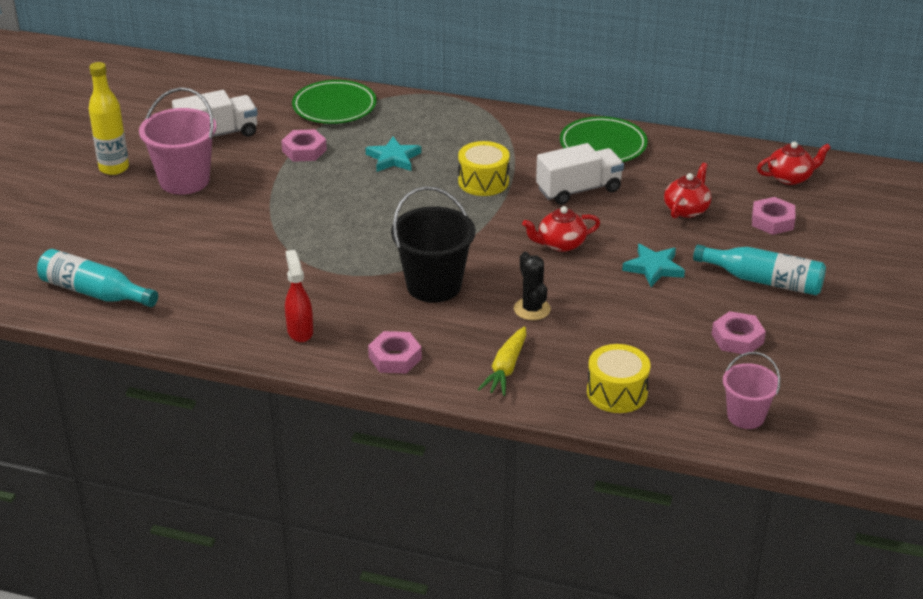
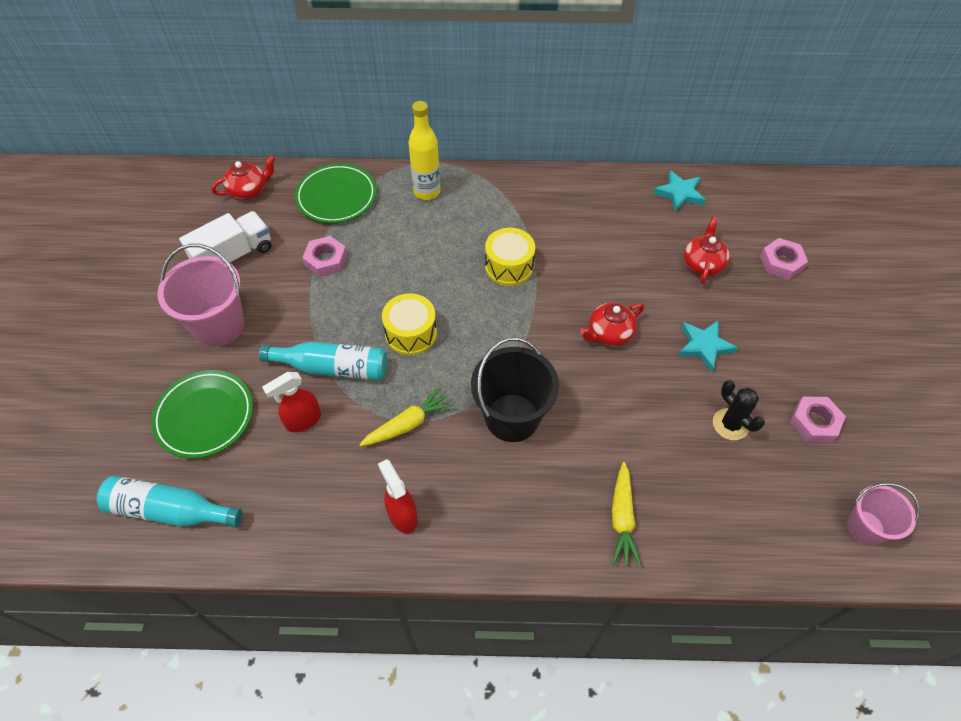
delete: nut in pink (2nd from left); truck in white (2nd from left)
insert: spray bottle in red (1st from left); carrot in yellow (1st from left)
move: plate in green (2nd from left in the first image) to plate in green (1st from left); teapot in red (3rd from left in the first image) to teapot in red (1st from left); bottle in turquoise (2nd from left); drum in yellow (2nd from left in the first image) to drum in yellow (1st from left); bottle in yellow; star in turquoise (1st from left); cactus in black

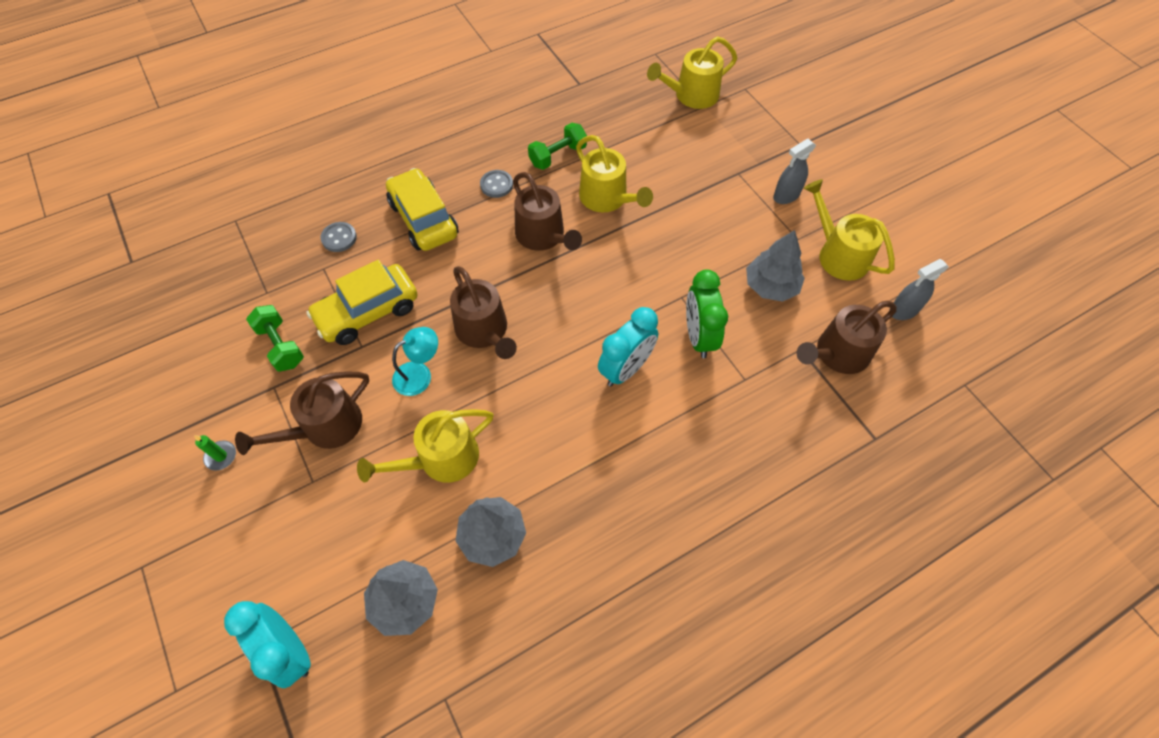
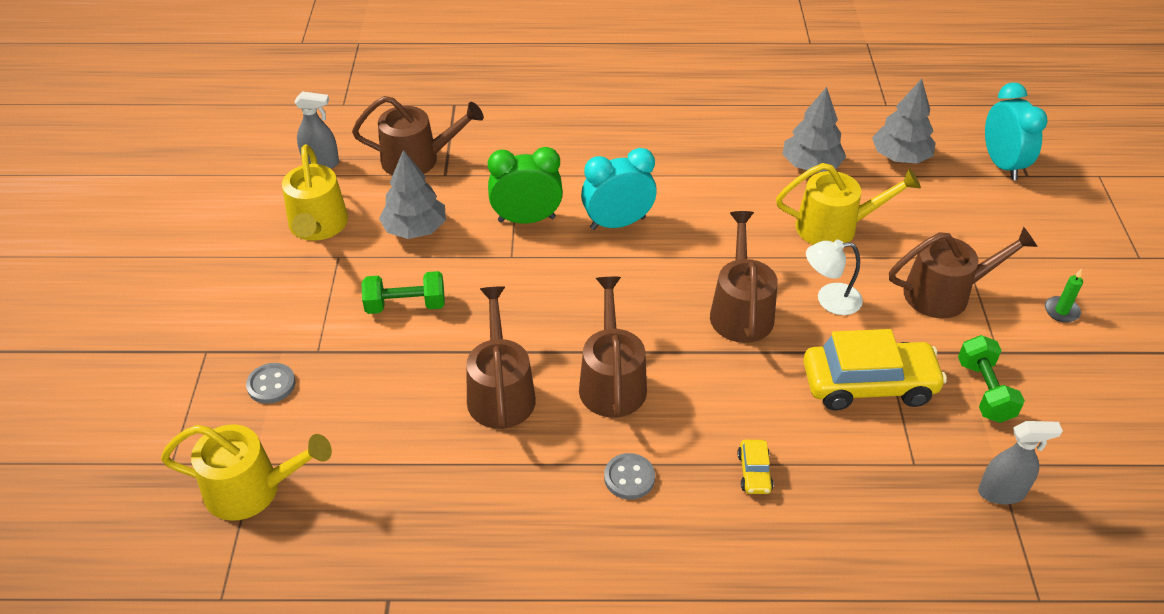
move: button in grey (1st from left); dumbbell in green (2nd from left in the first image) to dumbbell in green (1st from left); spray bottle in grey (1st from left in the first image) to spray bottle in grey (2nd from left)
recolor: watering can in yellow (2nd from left) to watering can in brown (2nd from left); lamp in turquoise to lamp in white
rotate: clock in green 120 degrees counterclockwise
resize: car in yellow (2nd from left in the first image) x0.44

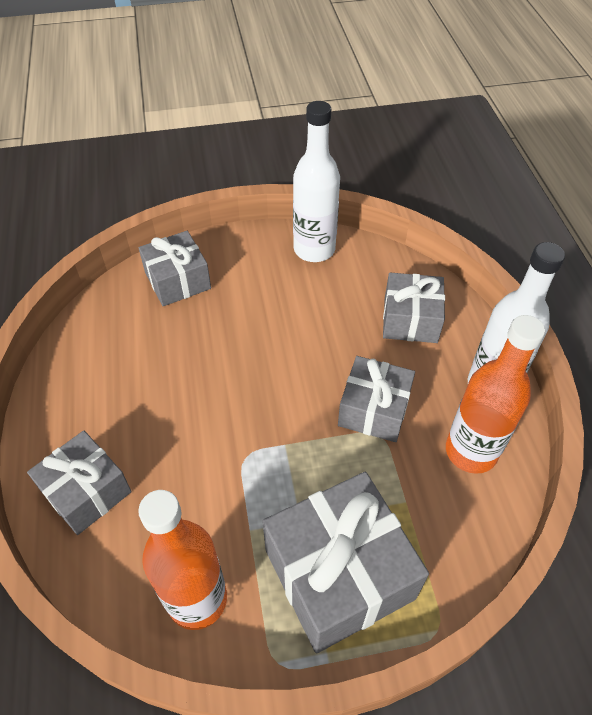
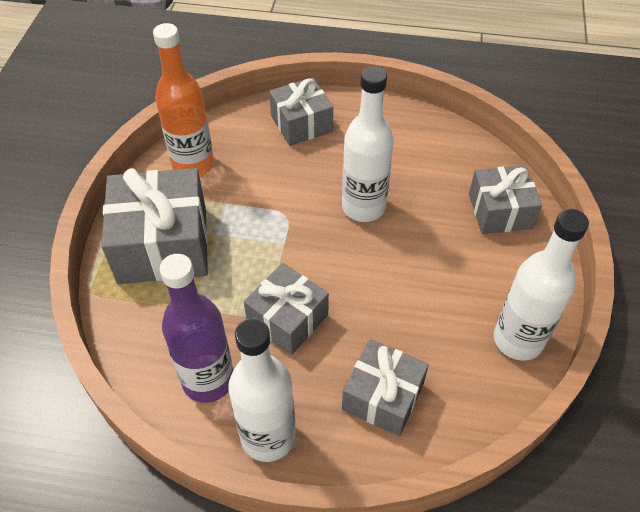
insert: bottle in white (2nd from left)
recolor: bottle in orange (2nd from left) to bottle in purple

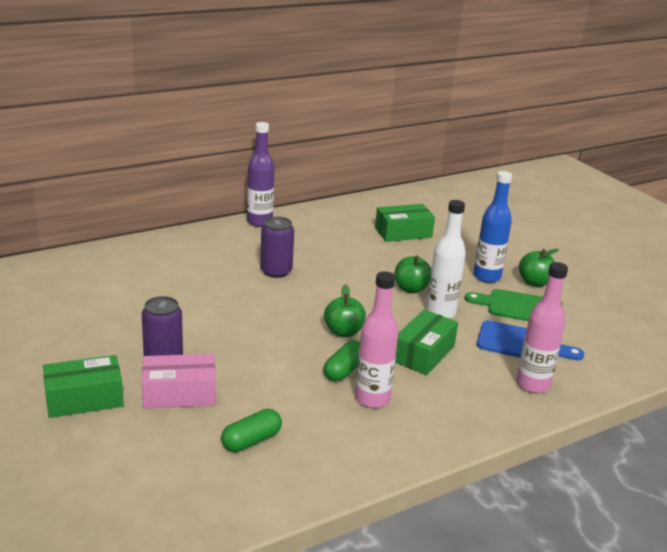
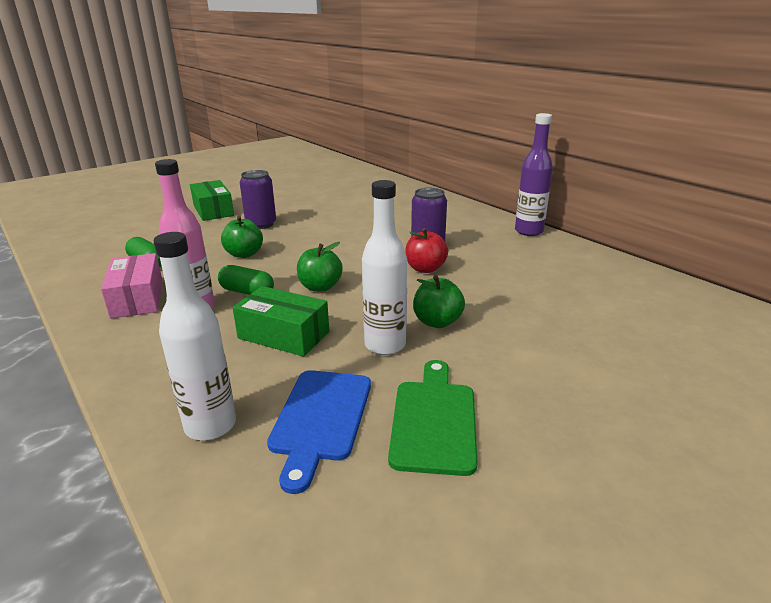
delete: box in green (2nd from left); bottle in blue
insert: apple in red
move: box in pink; apple in green (3rd from left in the first image) to apple in green (1st from left)
recolor: bottle in pink (2nd from left) to bottle in white (1st from left)

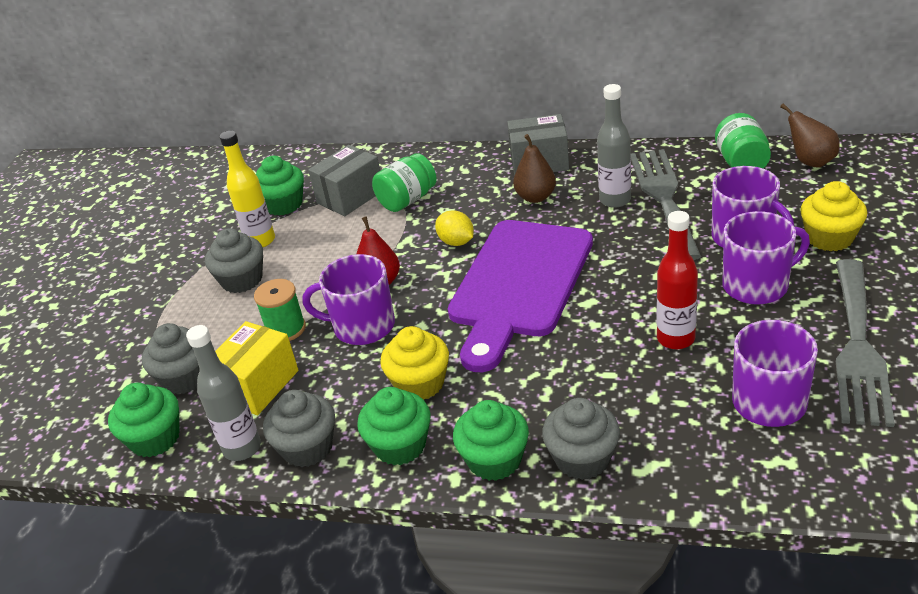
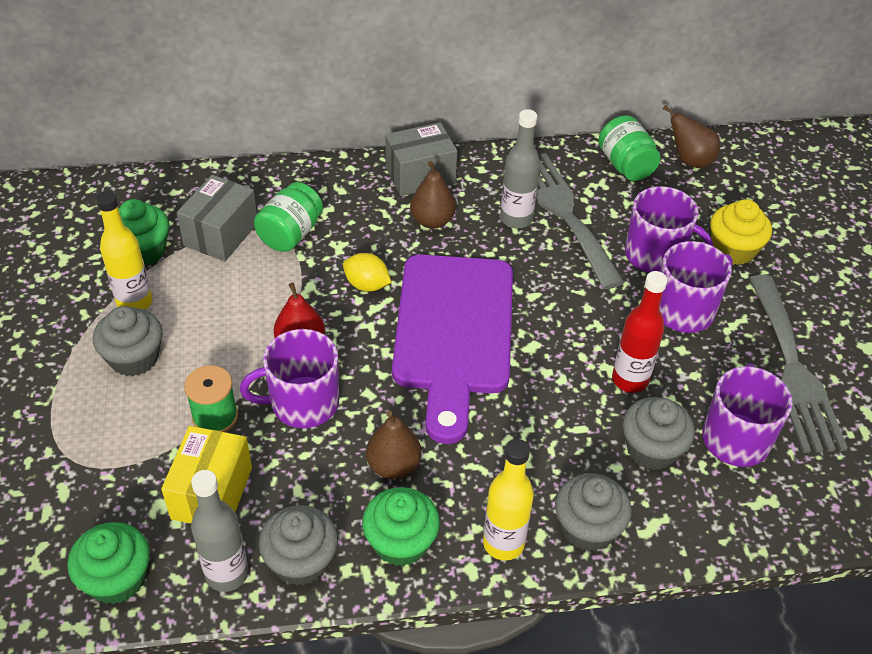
move: cupcake in grey (1st from left in the first image) to cupcake in grey (4th from left)
replace: cupcake in yellow (1st from left) to pear in brown (1st from left); cupcake in green (4th from left) to bottle in yellow (2nd from left)

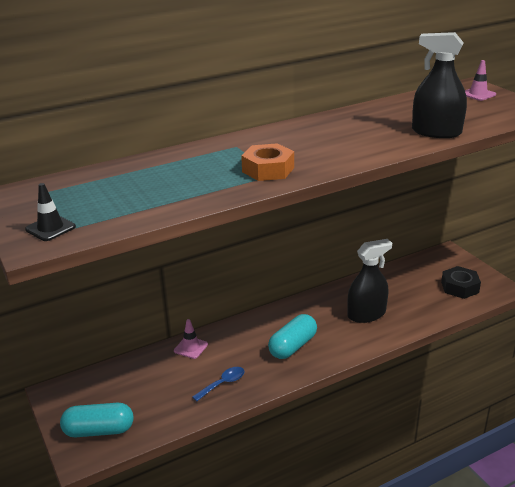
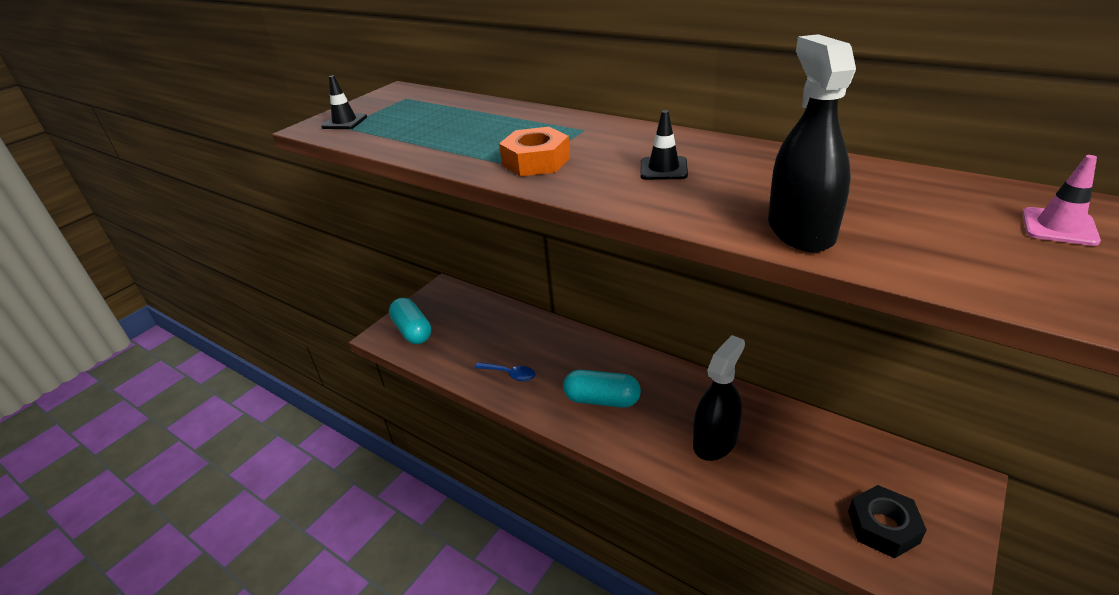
delete: traffic cone in pink (1st from left)
insert: traffic cone in black (2nd from left)
rotate: spray bottle in black (1st from left) 90 degrees counterclockwise

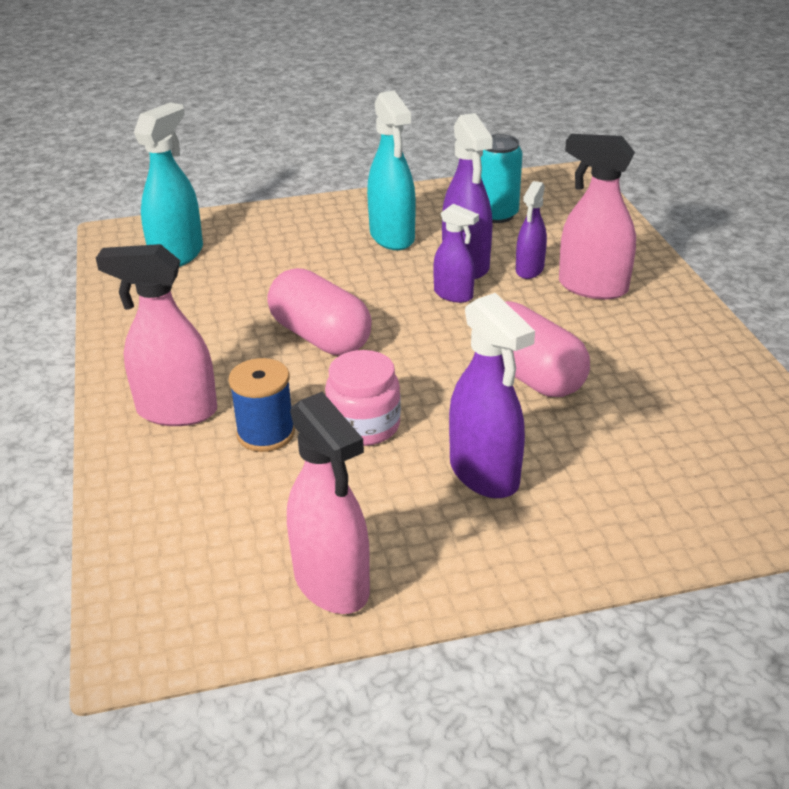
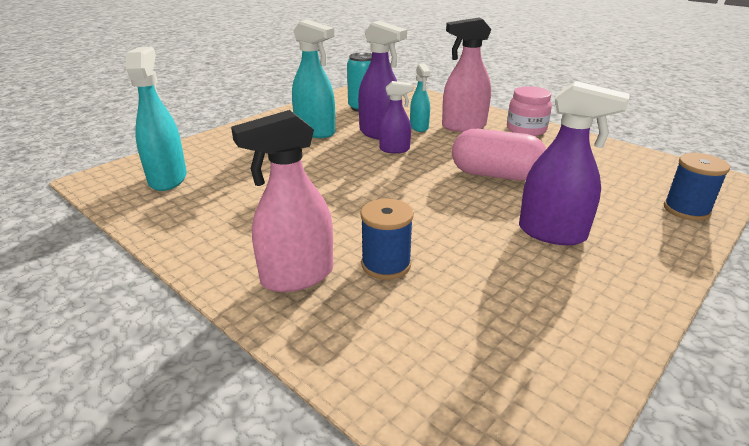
delete: capsule in pink (1st from left); spray bottle in pink (2nd from left)
insert: spool in blue (2nd from left)
move: jar in pink
recolor: spray bottle in purple (4th from left) to spray bottle in turquoise (3rd from left)

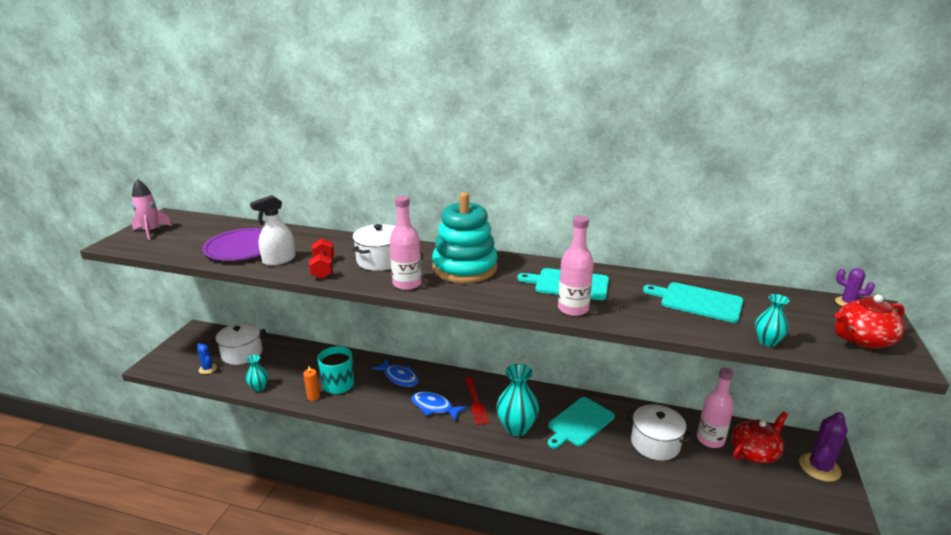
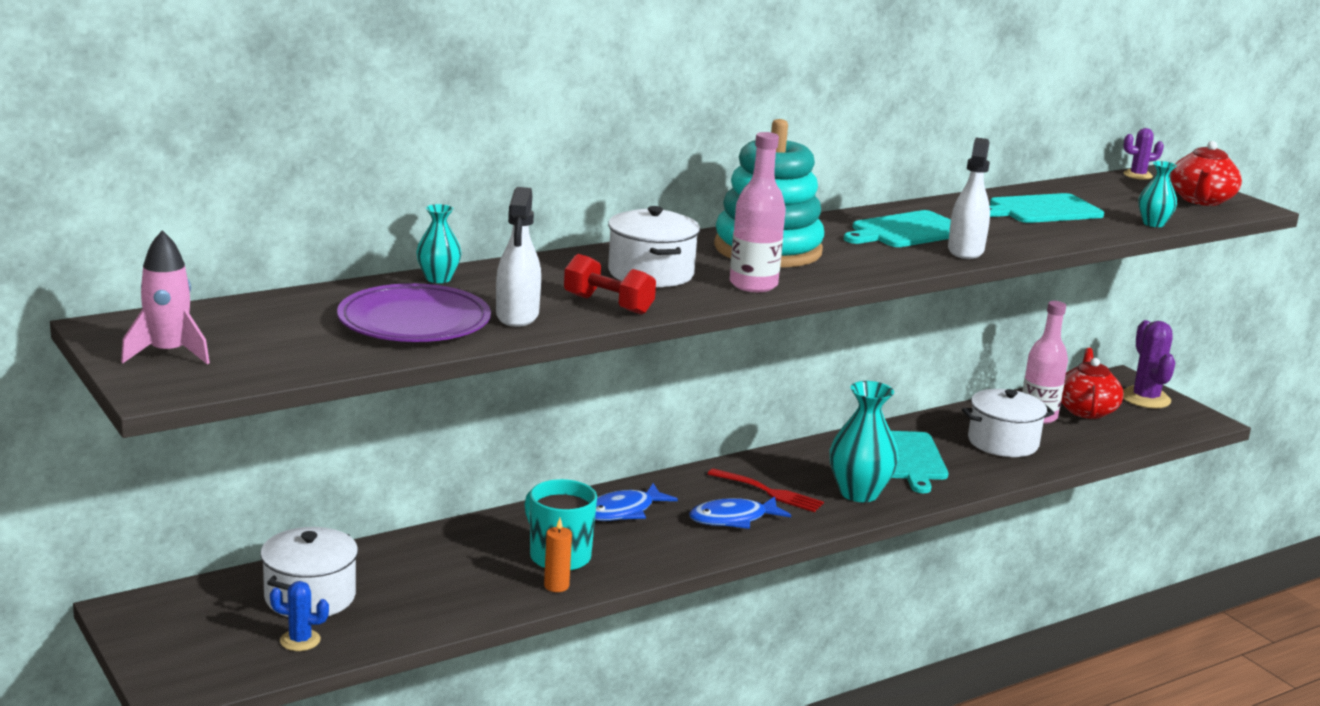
move: vase in turquoise (1st from left)
replace: bottle in pink (2nd from left) to spray bottle in white (2nd from left)
rotate: fish in blue (1st from left) 150 degrees clockwise

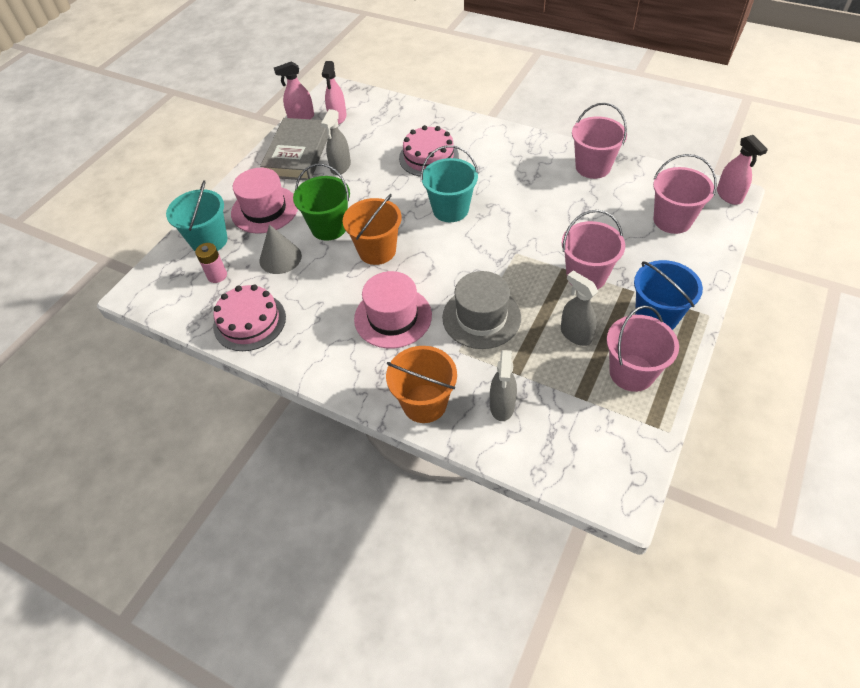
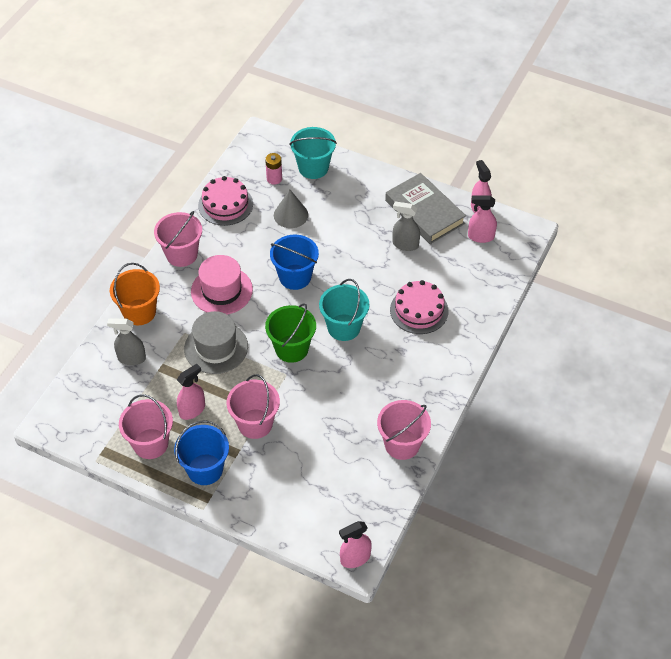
delete: hat in pink (1st from left)
move: bucket in pink (4th from left in the first image) to bucket in pink (2nd from left); bucket in green
recolor: spray bottle in grey (3rd from left) to spray bottle in pink (1st from left); bucket in orange (1st from left) to bucket in blue (2nd from left)
rotate: book in grey 45 degrees clockwise

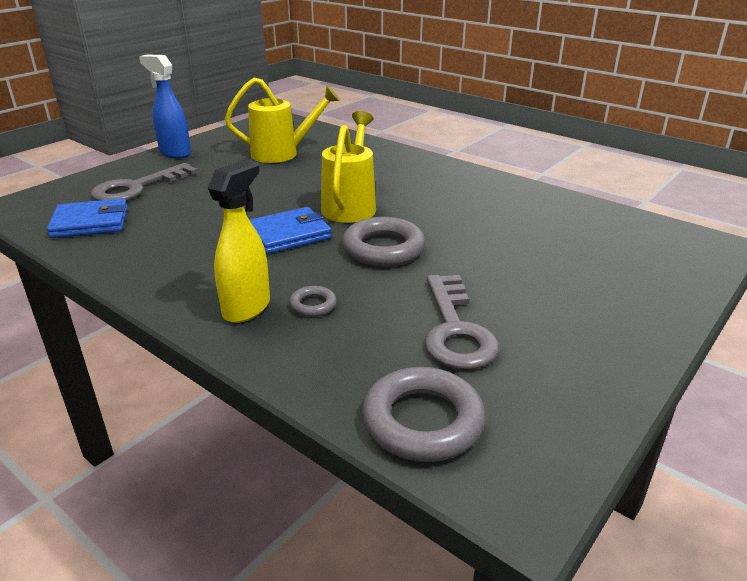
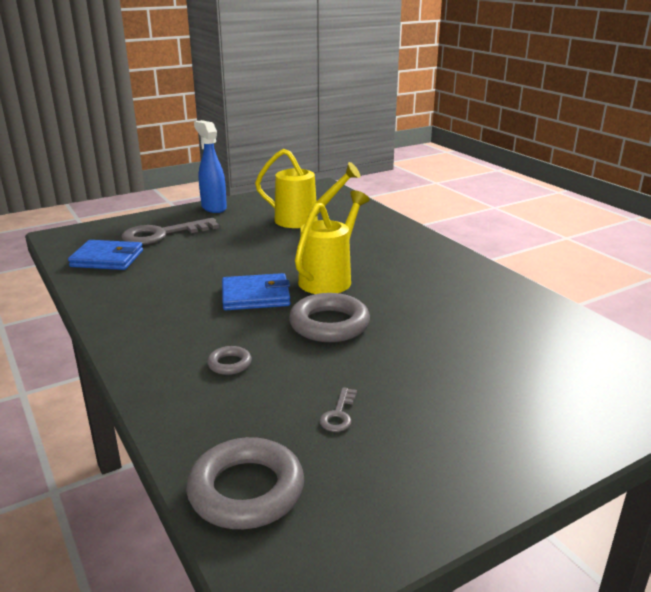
delete: spray bottle in yellow
resize: key in grey (2nd from left) x0.45

